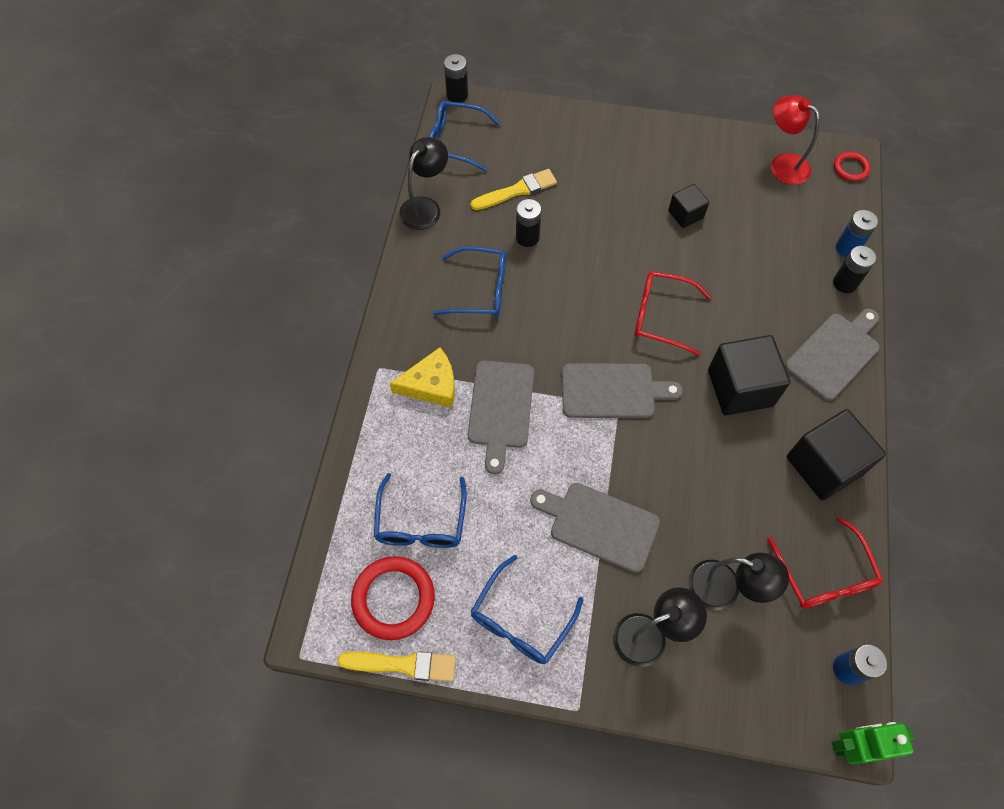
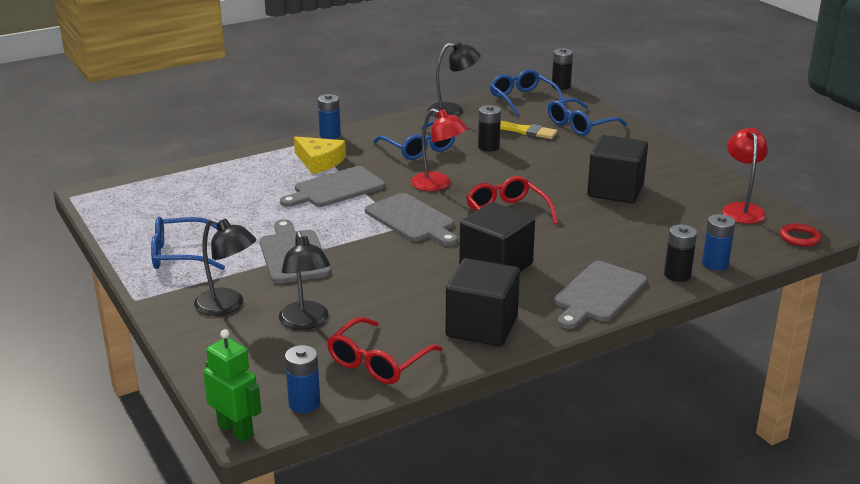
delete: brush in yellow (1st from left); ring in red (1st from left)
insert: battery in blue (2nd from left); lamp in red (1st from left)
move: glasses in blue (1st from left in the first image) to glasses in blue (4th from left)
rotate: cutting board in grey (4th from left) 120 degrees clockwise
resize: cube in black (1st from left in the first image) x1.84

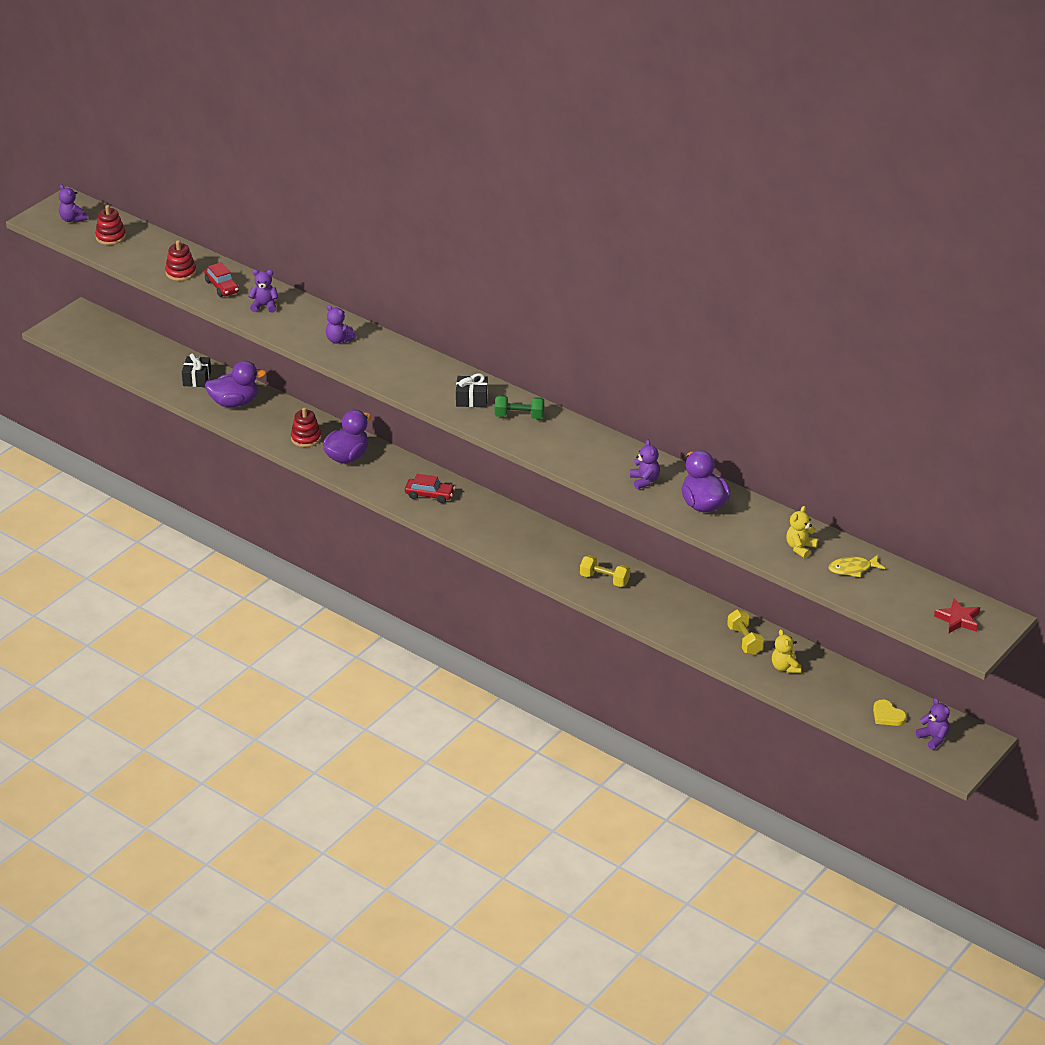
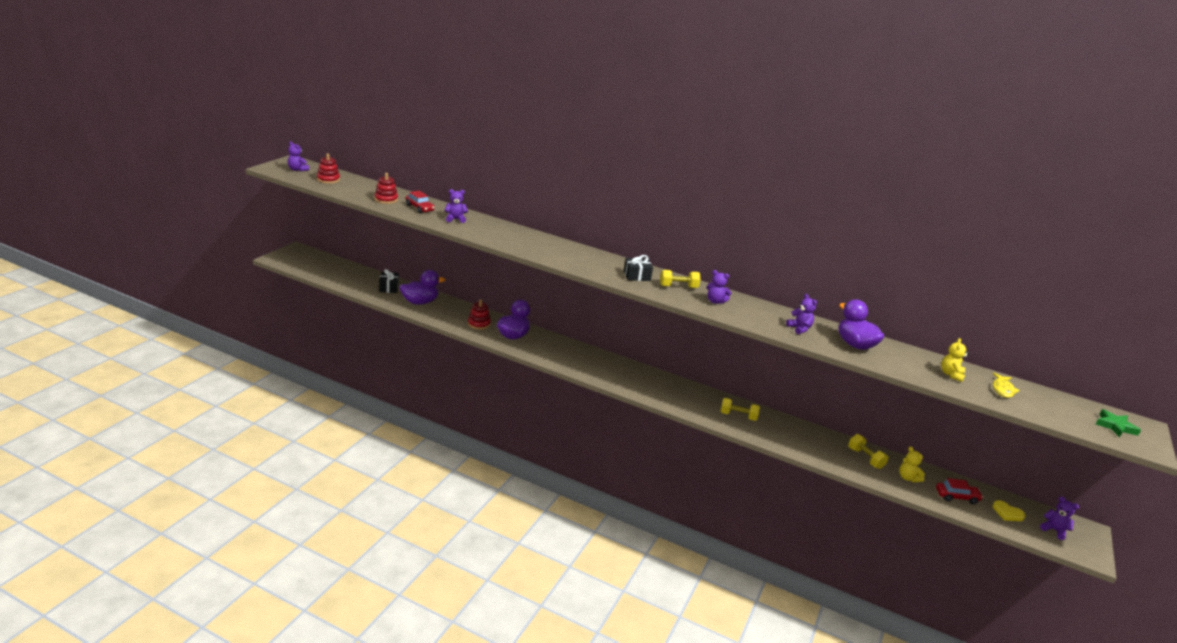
move: teddy bear in purple (3rd from left); car in red (2nd from left)
recolor: dumbbell in green to dumbbell in yellow (1st from left); star in red to star in green
rotate: fish in yellow 45 degrees counterclockwise

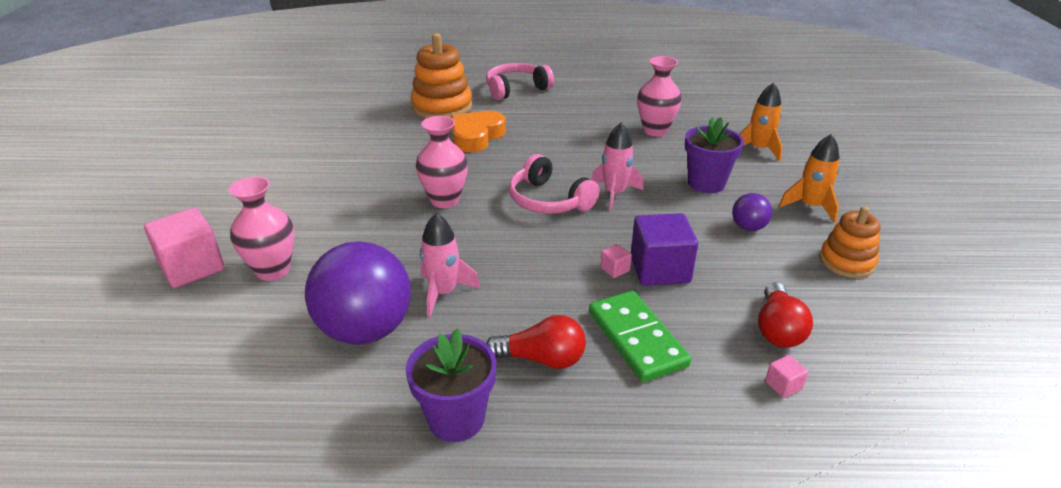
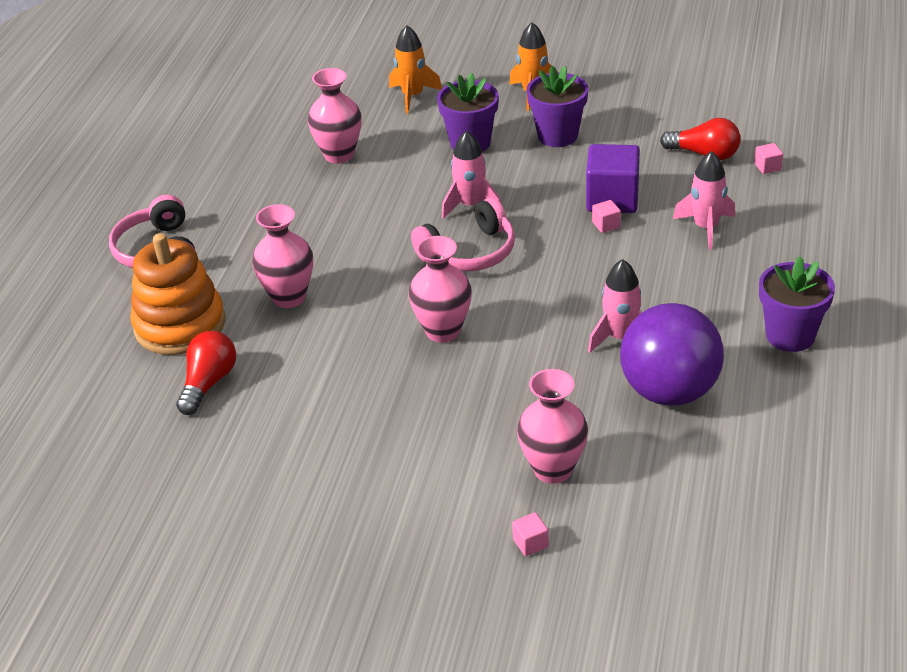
delete: stacking toy in orange (2nd from left)
move: light bulb in red (1st from left)
replace: heart in orange to vase in pink (1st from left); ball in purple (2nd from left) to flower pot in purple (2nd from left); domino in green to rocket in pink (3rd from left)
resize: cube in pink (1st from left) x0.43

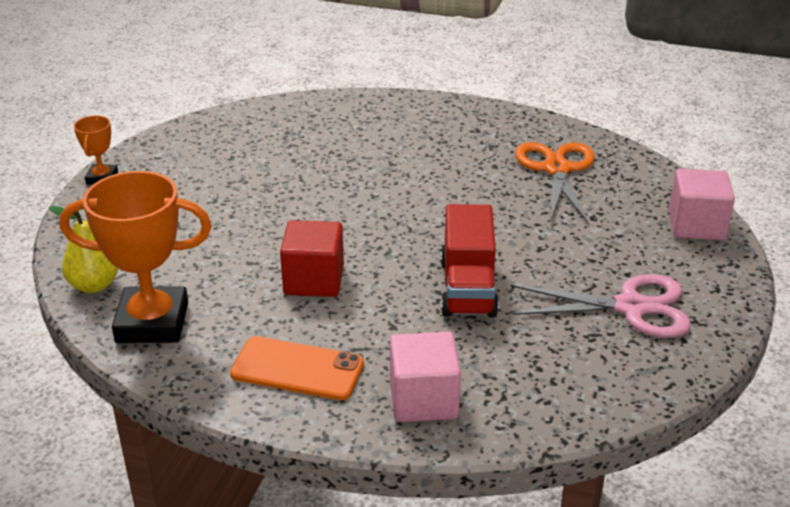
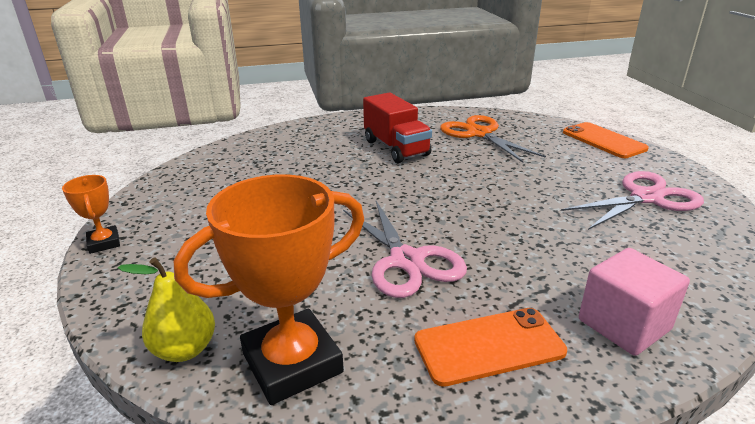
move: truck in red
replace: cube in red to scissors in pink (1st from left); cube in pink (2nd from left) to phone in orange (2nd from left)

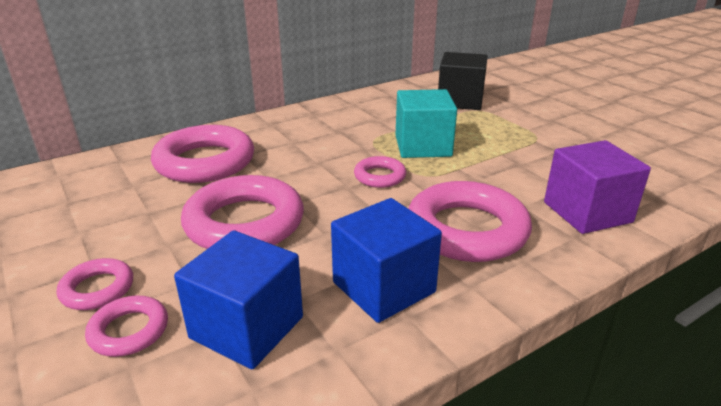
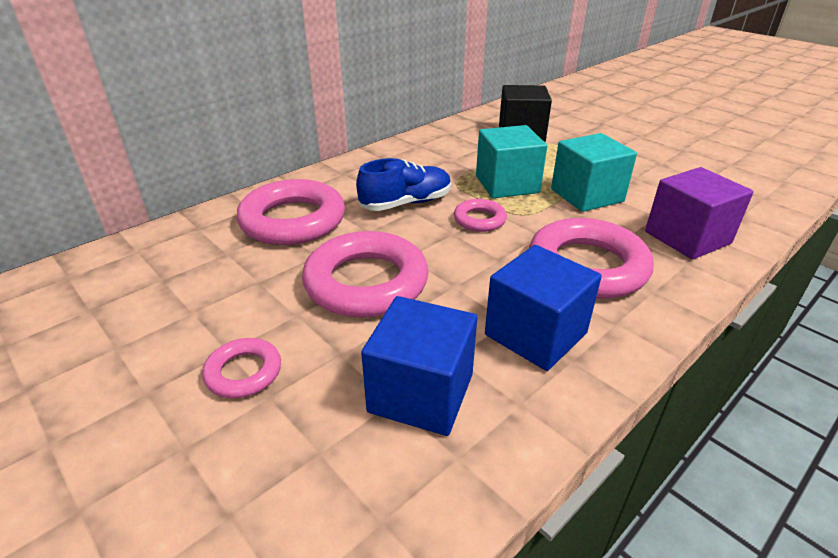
delete: ring in pink (2nd from left)
insert: shoe in blue; cube in turquoise (2nd from left)

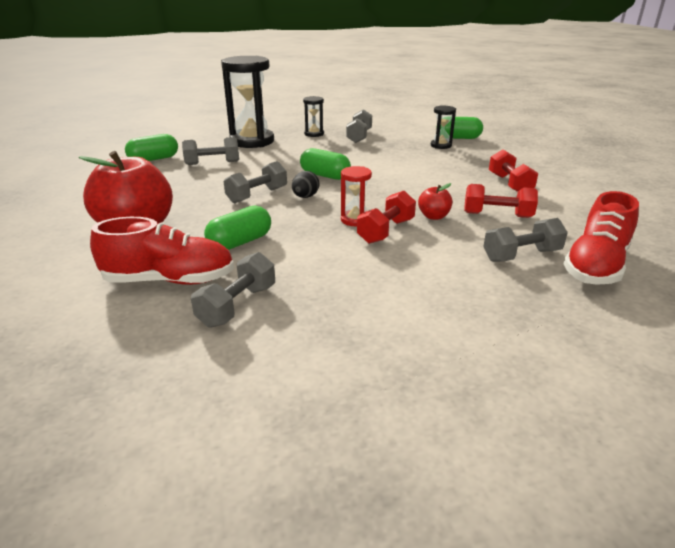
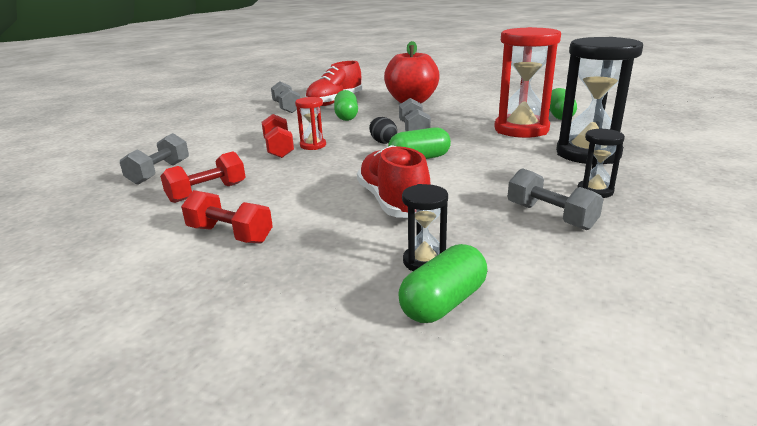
delete: apple in red (2nd from left)
move: shoe in red (2nd from left)
replace: dumbbell in grey (1st from left) to hourglass in red (2nd from left)

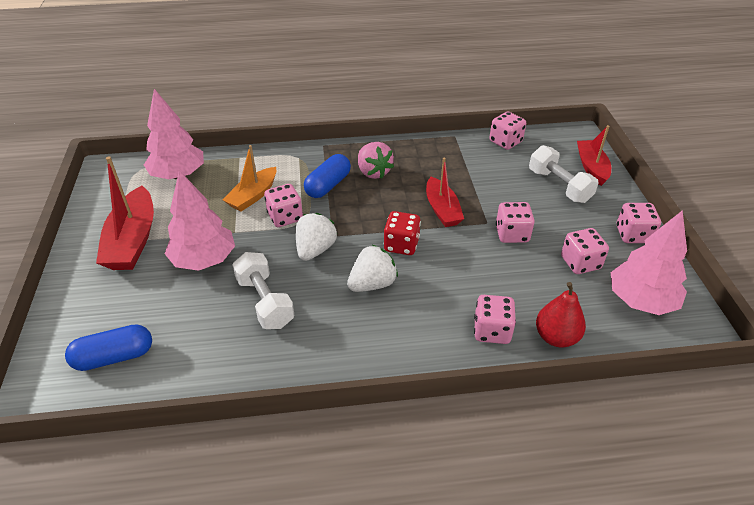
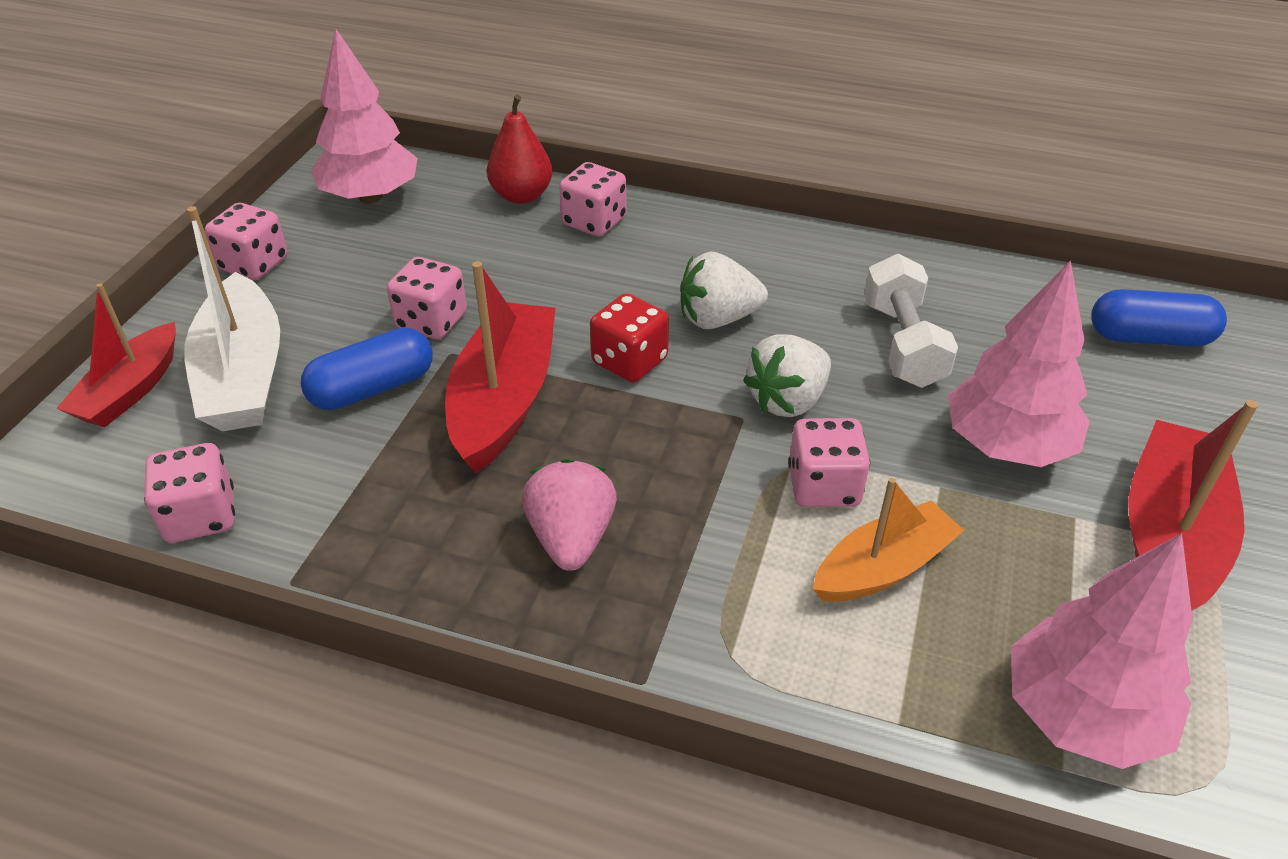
delete: dice in pink (5th from left)
move: capsule in blue (2nd from left in the first image) to capsule in blue (1st from left)
replace: dumbbell in white (2nd from left) to boat in white
resize: boat in red (2nd from left) x1.52

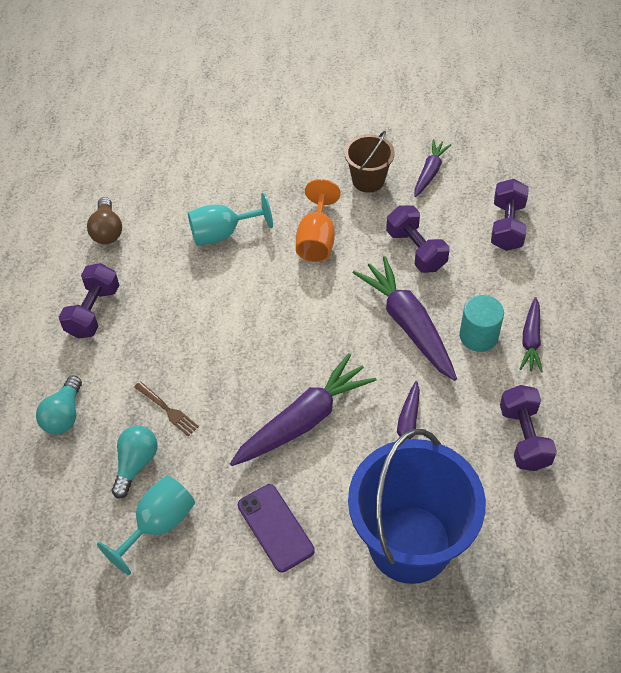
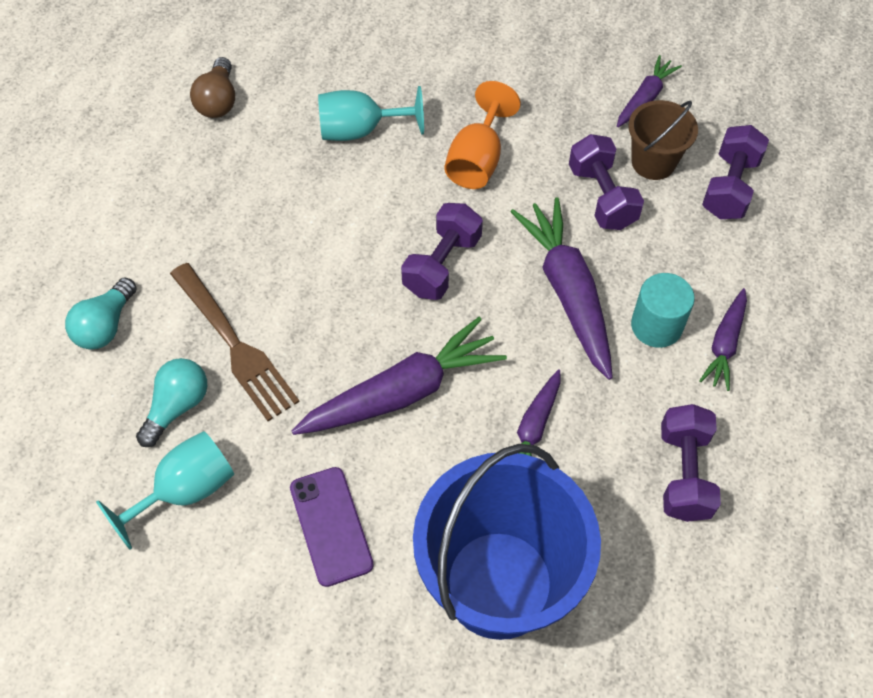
move: dumbbell in purple (1st from left); bucket in brown
resize: fork in brown x1.91

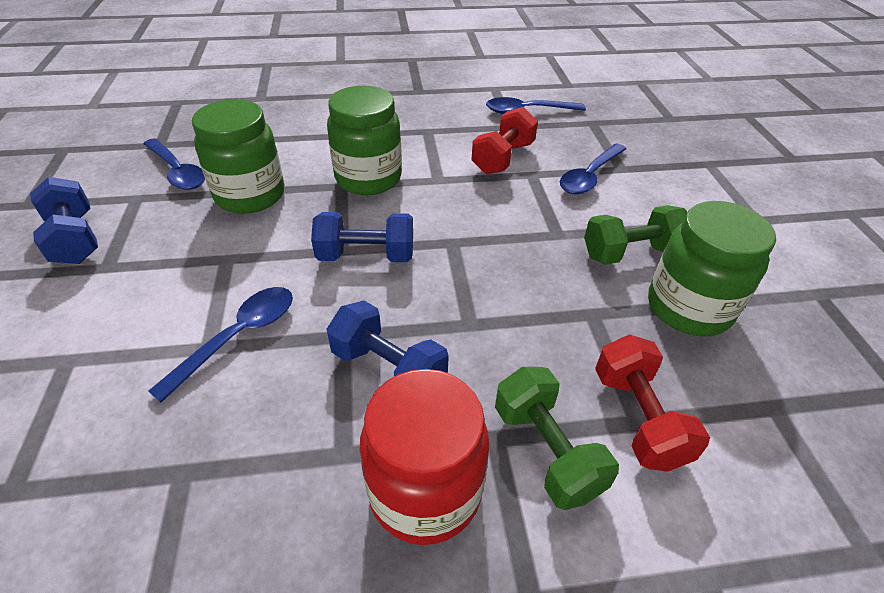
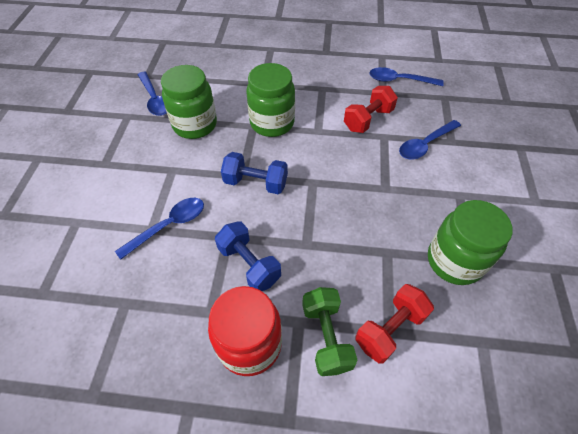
delete: dumbbell in blue (1st from left); dumbbell in green (2nd from left)
rotate: dumbbell in red (2nd from left) 45 degrees clockwise

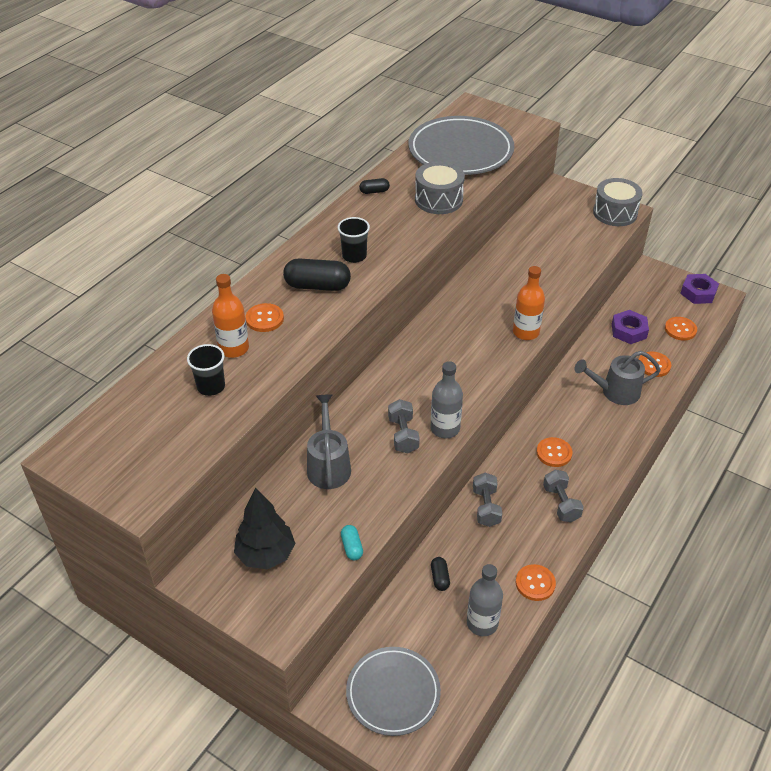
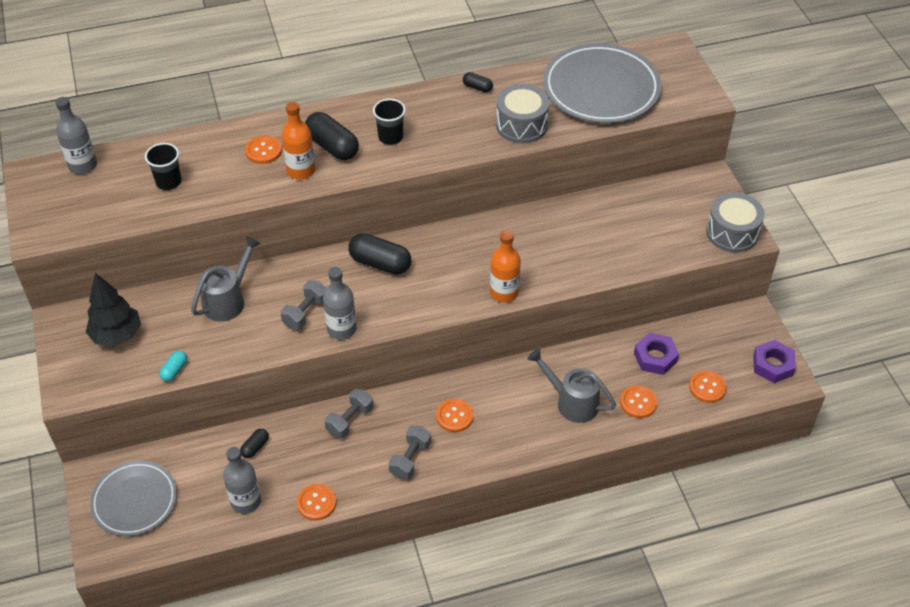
insert: bottle in grey (1st from left); capsule in black (3rd from left)
move: bottle in orange (1st from left)

